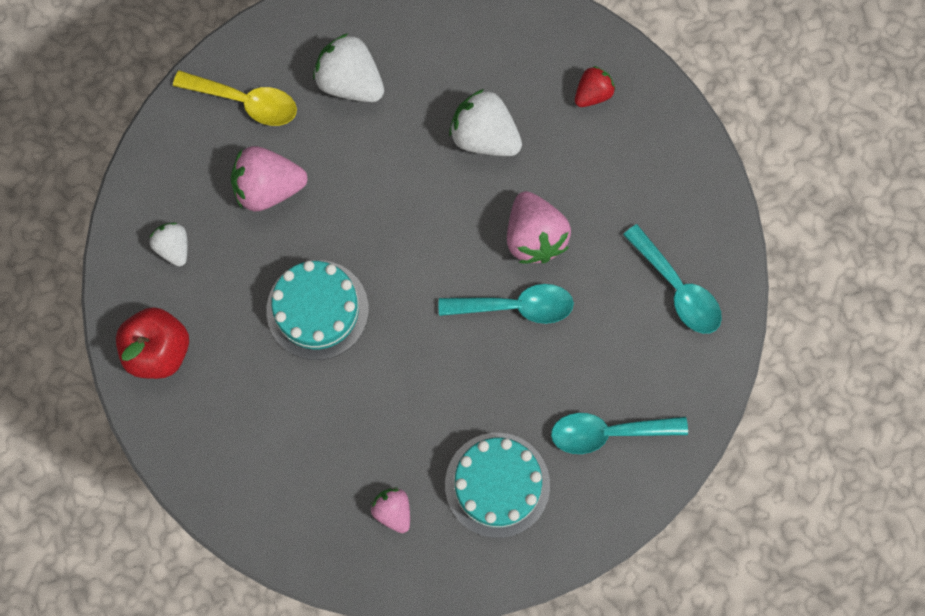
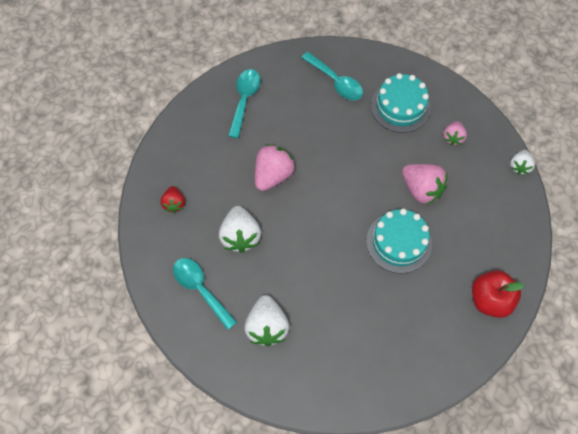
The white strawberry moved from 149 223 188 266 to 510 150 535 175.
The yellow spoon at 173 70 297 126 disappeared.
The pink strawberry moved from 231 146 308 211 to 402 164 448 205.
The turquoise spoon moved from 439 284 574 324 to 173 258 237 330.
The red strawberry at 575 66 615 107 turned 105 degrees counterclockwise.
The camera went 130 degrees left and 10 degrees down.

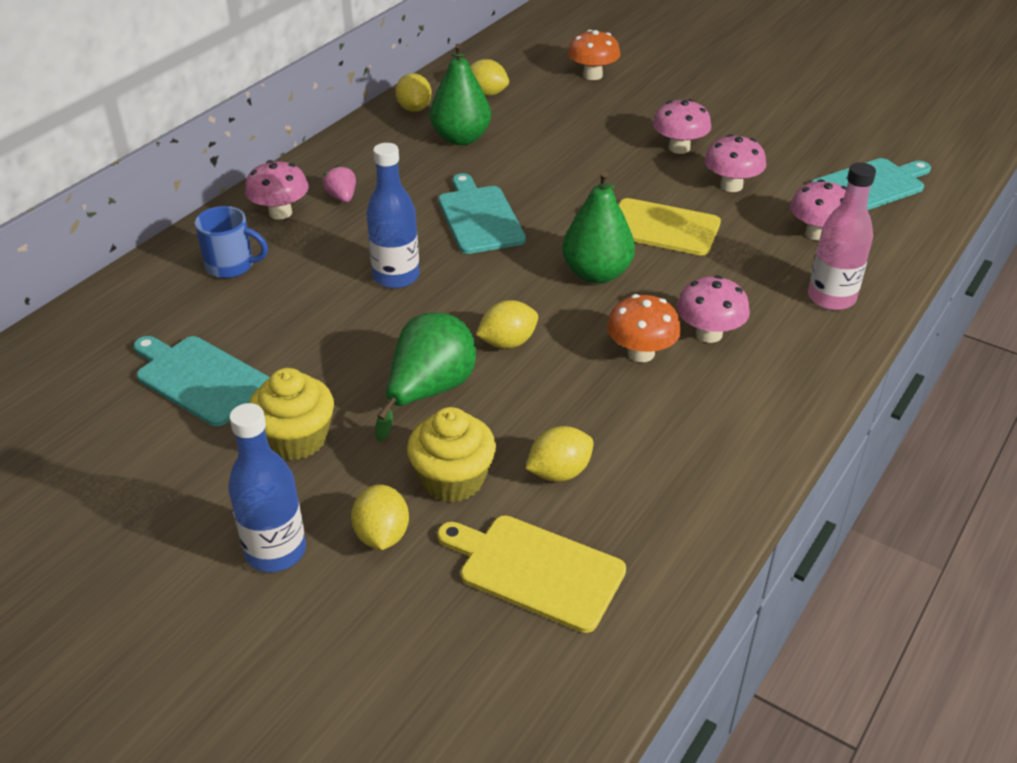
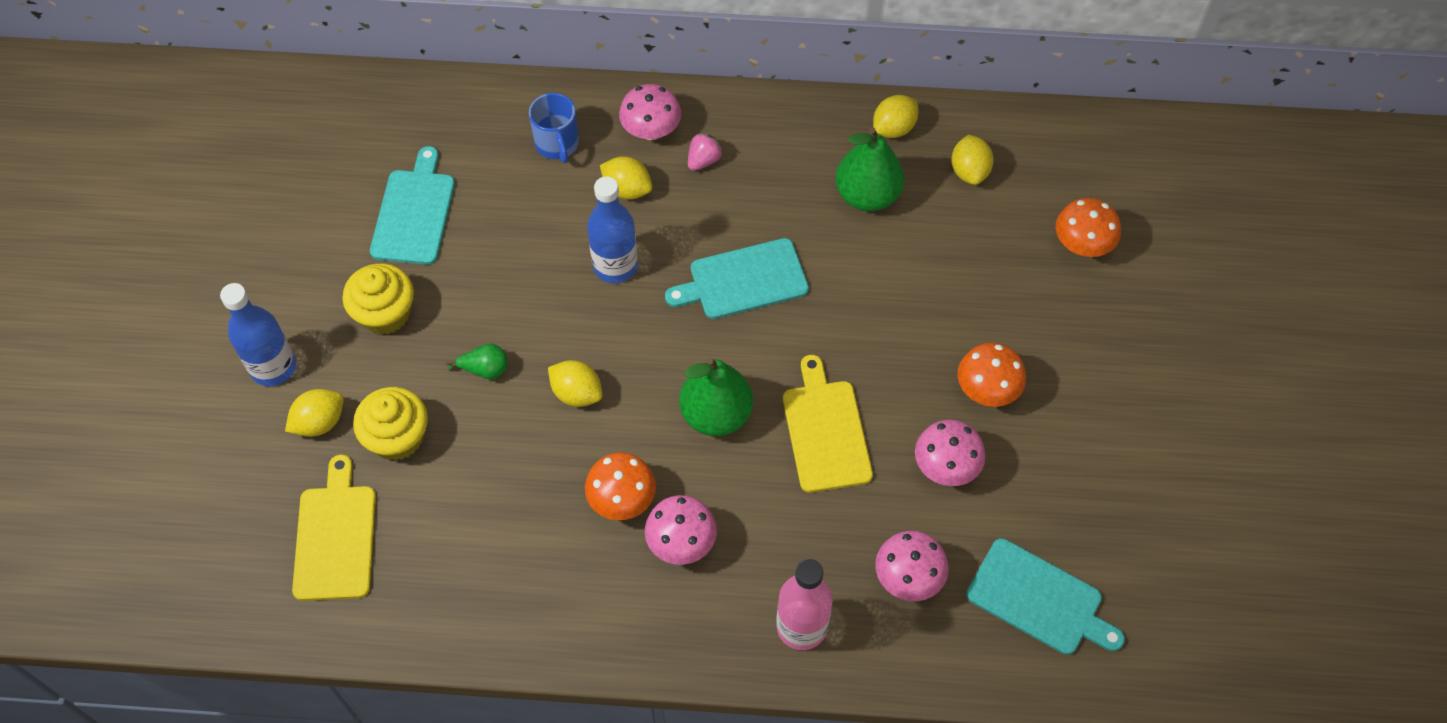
The green pear at 375 312 476 442 changed to 0.50 times the size.
The turquoise cutting board at 438 173 526 254 turned 150 degrees counterclockwise.
The yellow lemon moved from 525 426 594 482 to 600 156 652 200.
The pink mushroom at 653 99 711 154 became the orange mushroom at 958 343 1026 407.
The camera went 60 degrees right and 20 degrees up.

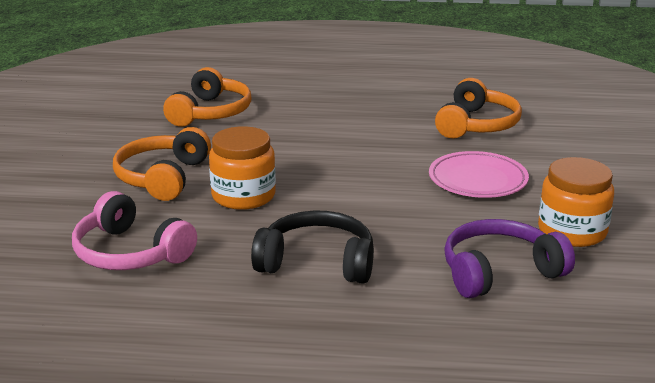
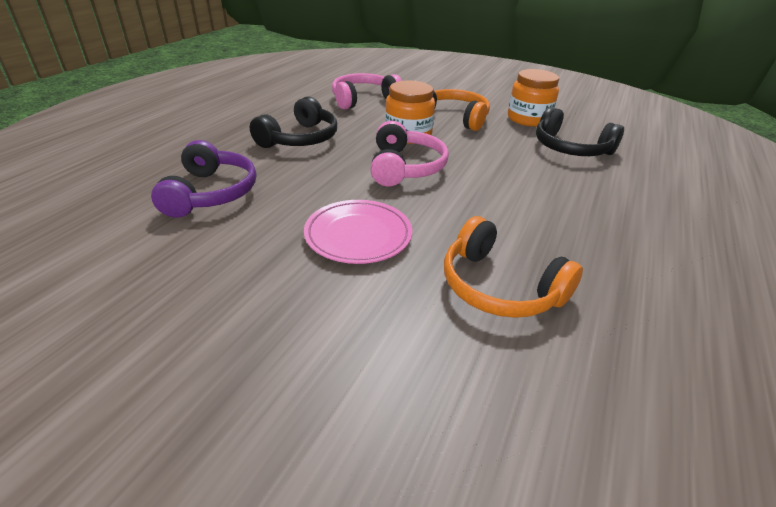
The orange headphones at 163 67 252 127 became the black headphones at 536 107 624 156.
The orange jar moved from 538 157 614 247 to 508 69 559 126.
The pink headphones at 370 121 449 187 appeared.
The camera went 110 degrees right and 10 degrees up.

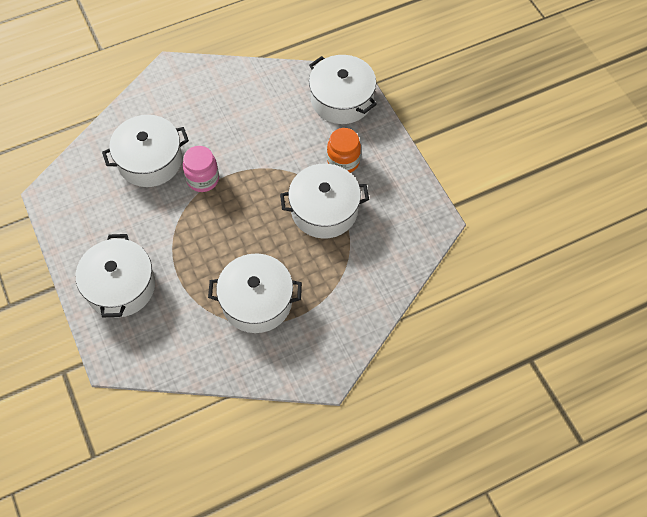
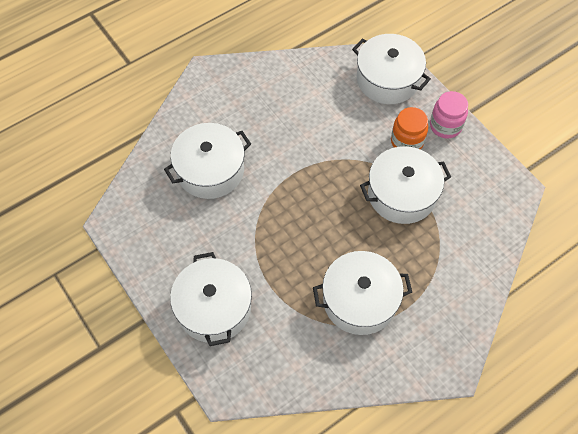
The pink jar moved from 183 146 219 192 to 430 91 468 138.
The camera went 10 degrees left and 0 degrees up.

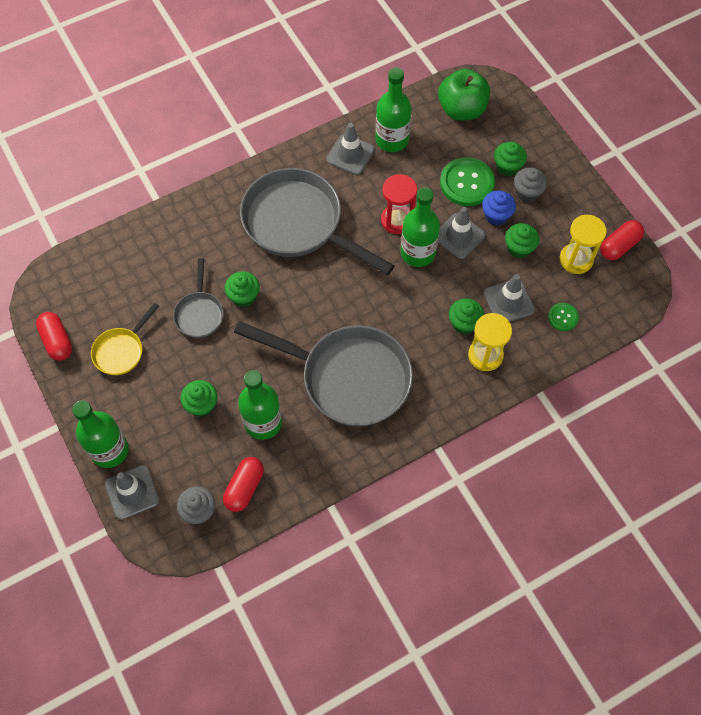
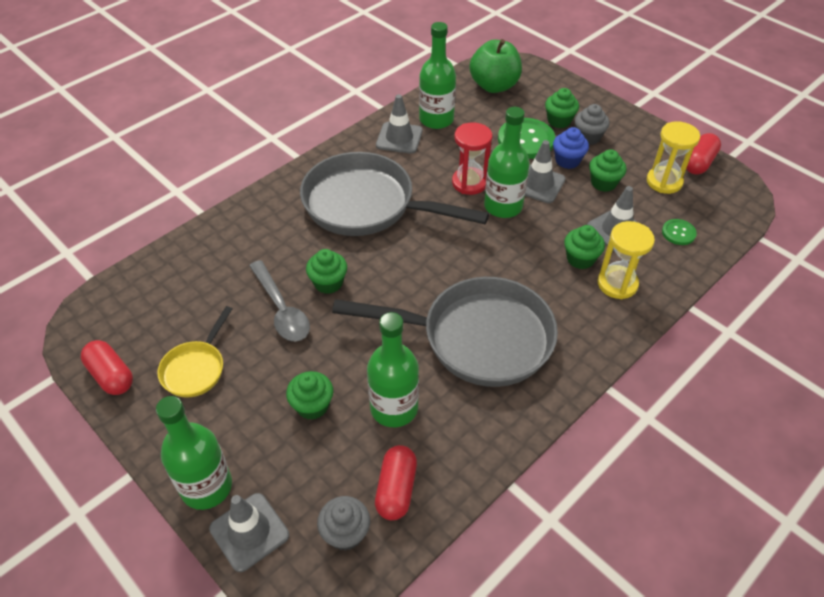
The grey pan at 173 258 224 338 was replaced by the grey spoon at 249 260 310 342.
The camera went 15 degrees left and 15 degrees down.

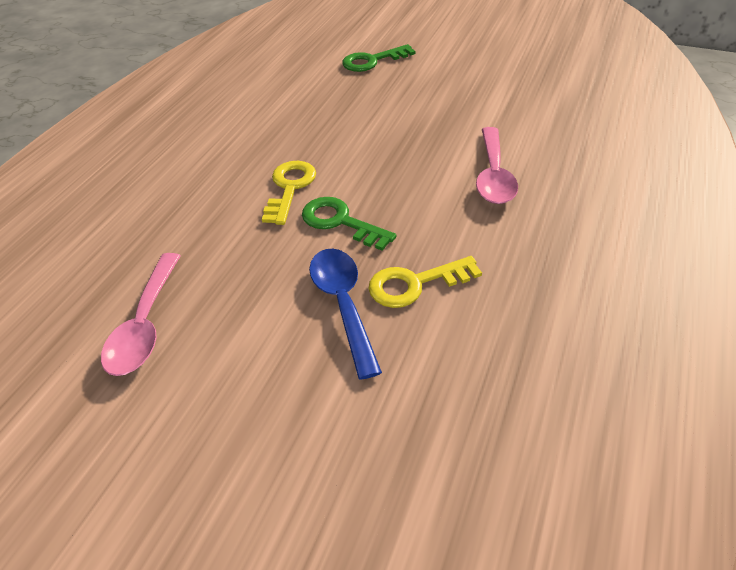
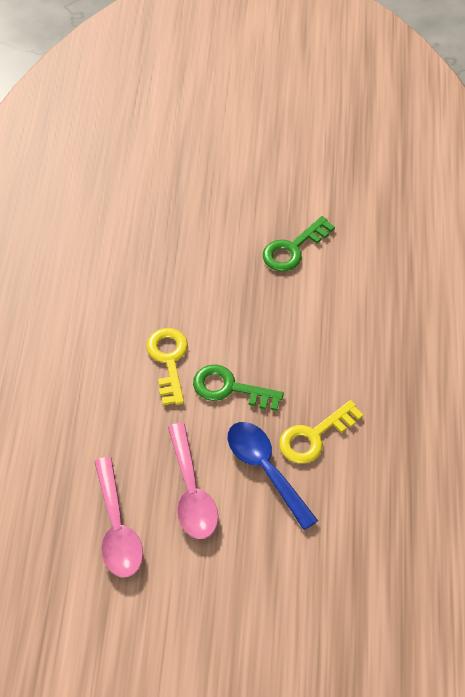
The green key moved from 342 44 415 72 to 263 216 335 272.
The pink spoon moved from 476 127 518 204 to 168 423 218 539.
The camera went 20 degrees left and 10 degrees up.

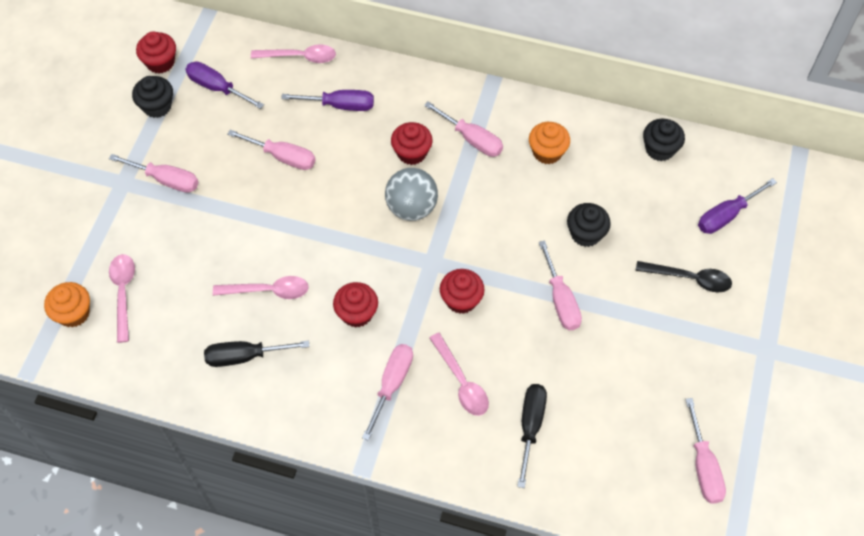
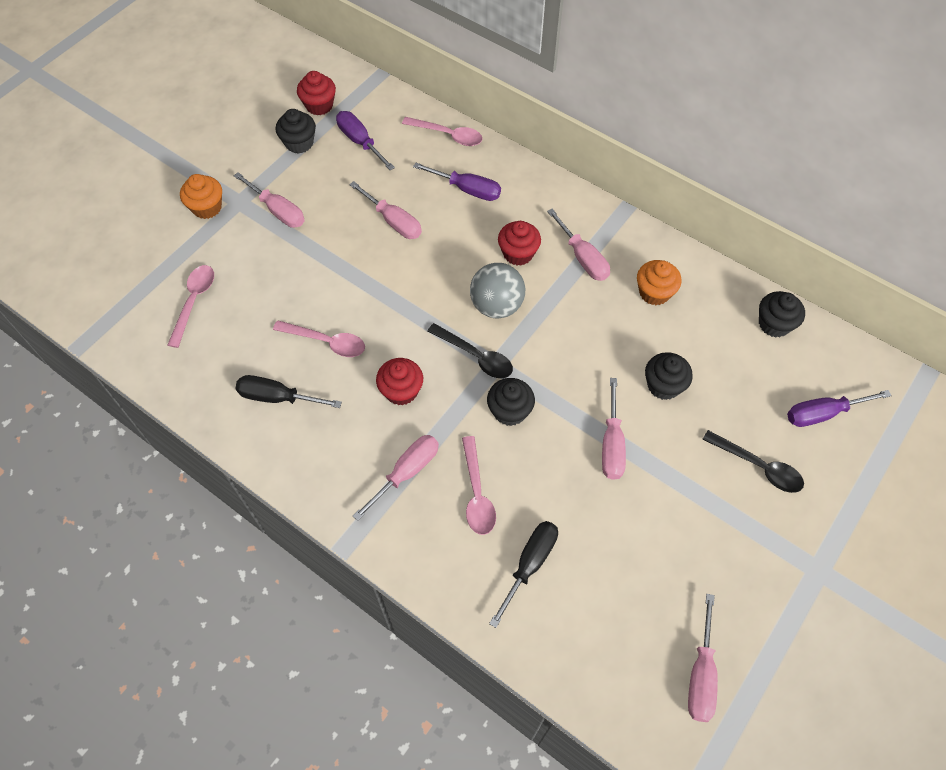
The orange cupcake moved from 44 282 90 327 to 180 174 222 219.
The red cupcake at 440 269 485 314 became the black cupcake at 487 378 535 426.
The black spoon at 427 323 513 378 appeared.
The camera went 20 degrees right and 0 degrees up.

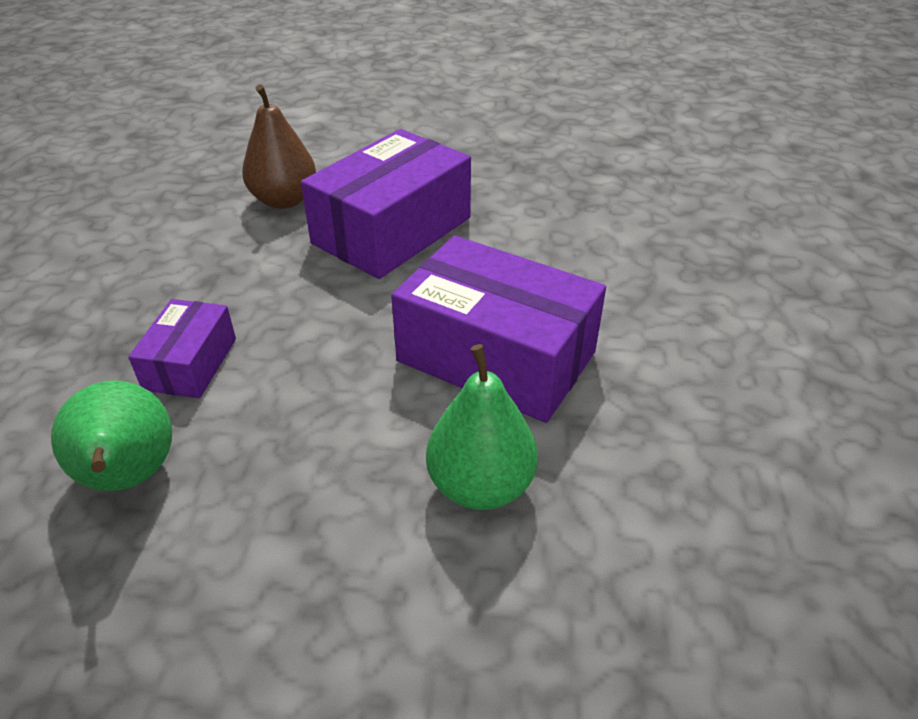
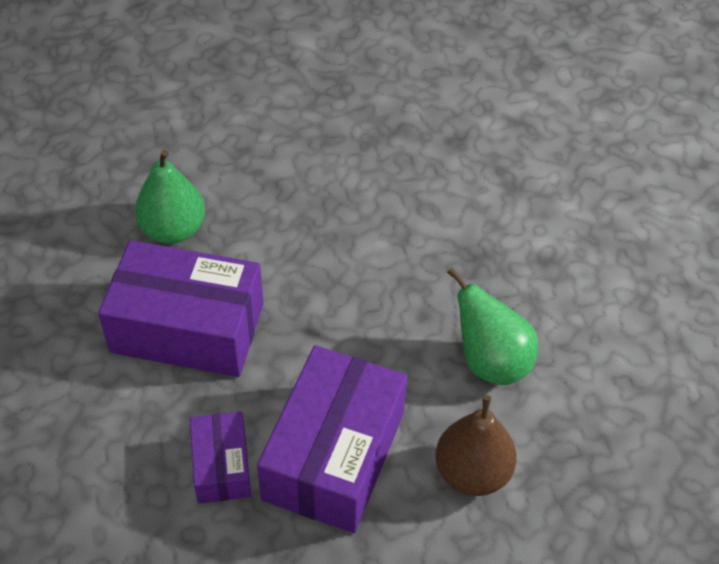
The green pear moved from 51 381 172 491 to 447 267 538 385.
The purple box moved from 128 299 236 398 to 190 411 251 504.
The camera went 160 degrees right and 10 degrees up.

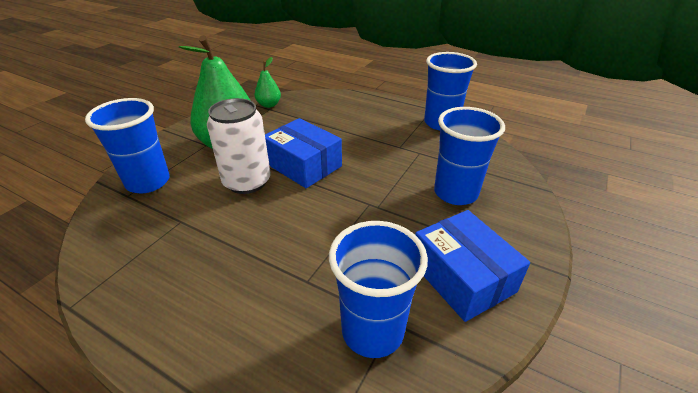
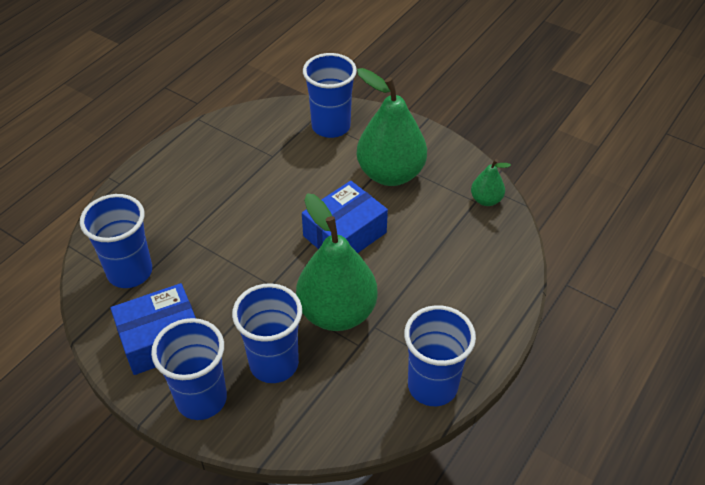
The white can at 207 98 271 194 disappeared.
The blue cup at 151 318 227 420 appeared.
The green pear at 296 193 378 331 appeared.
The camera went 95 degrees right and 10 degrees up.

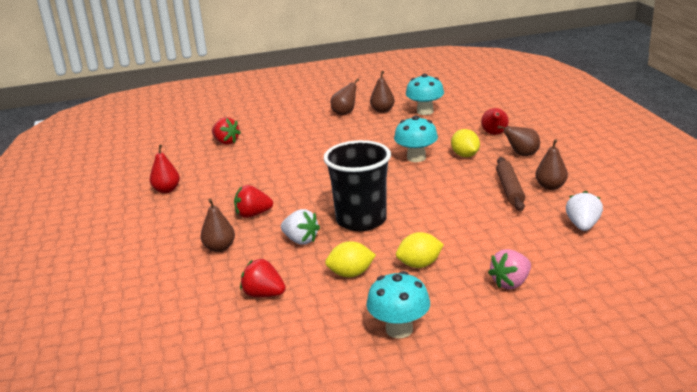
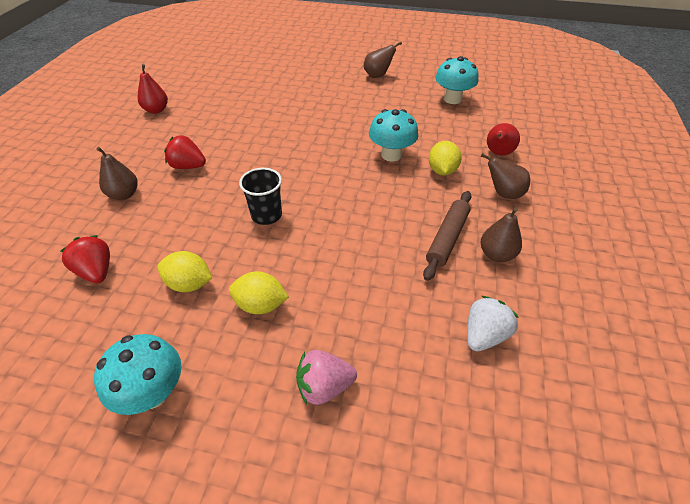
The red strawberry at 212 117 241 145 disappeared.
The white strawberry at 281 209 320 245 disappeared.
The black cup at 323 140 391 231 changed to 0.56 times the size.
The brown pear at 370 71 395 113 disappeared.
The camera went 25 degrees right and 20 degrees up.

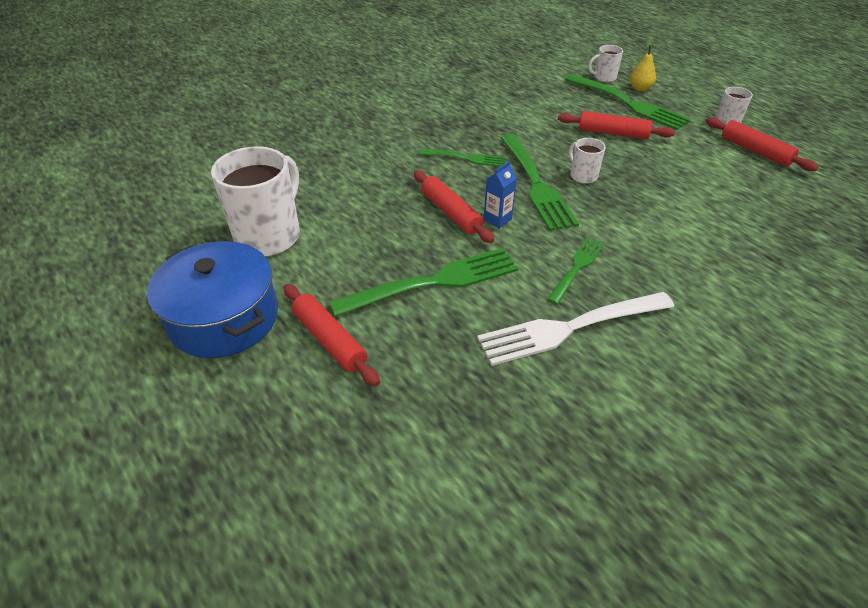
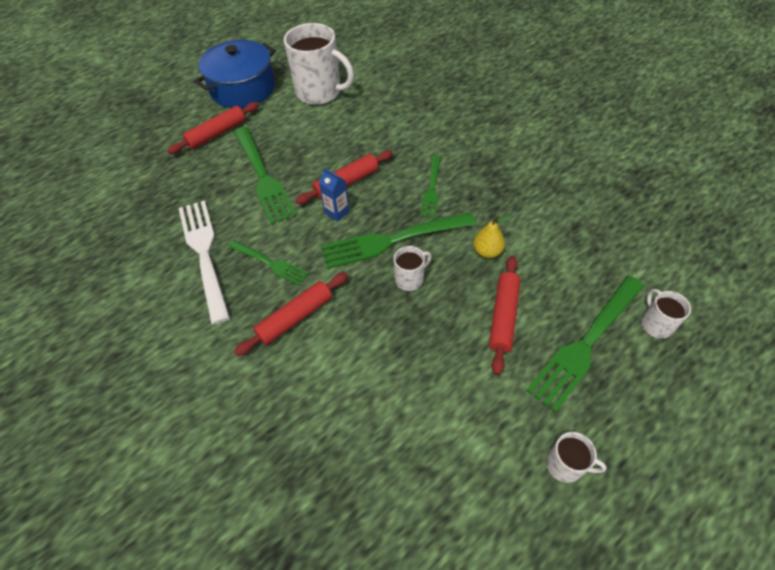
The yellow pear moved from 630 40 656 91 to 473 215 513 258.
The red rolling pin moved from 706 117 818 171 to 234 272 348 356.
The camera went 90 degrees right and 10 degrees up.

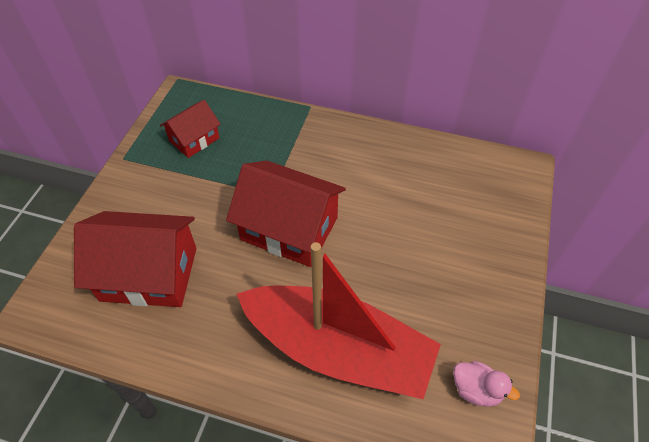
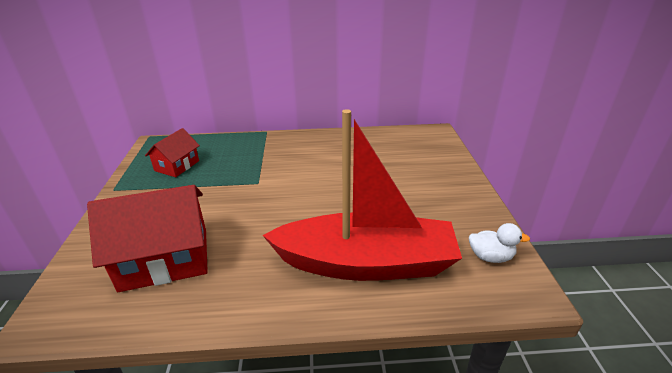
The red house at 226 161 346 267 disappeared.
The pink duck at 453 361 520 407 became the white duck at 469 223 530 263.
The camera went 20 degrees left and 20 degrees down.

